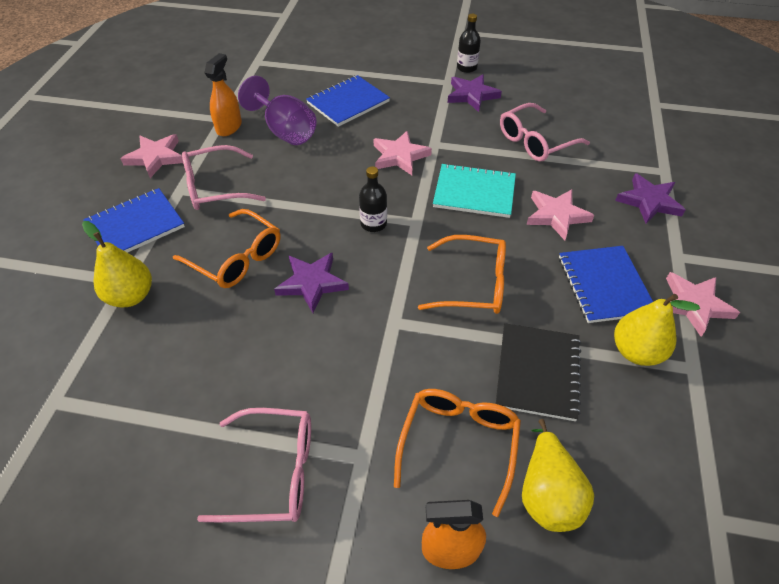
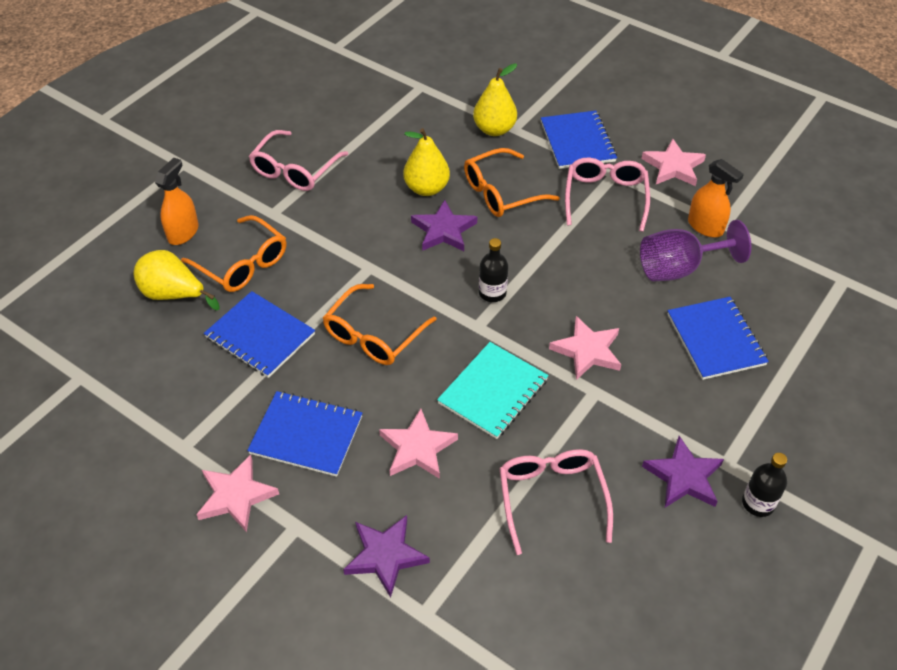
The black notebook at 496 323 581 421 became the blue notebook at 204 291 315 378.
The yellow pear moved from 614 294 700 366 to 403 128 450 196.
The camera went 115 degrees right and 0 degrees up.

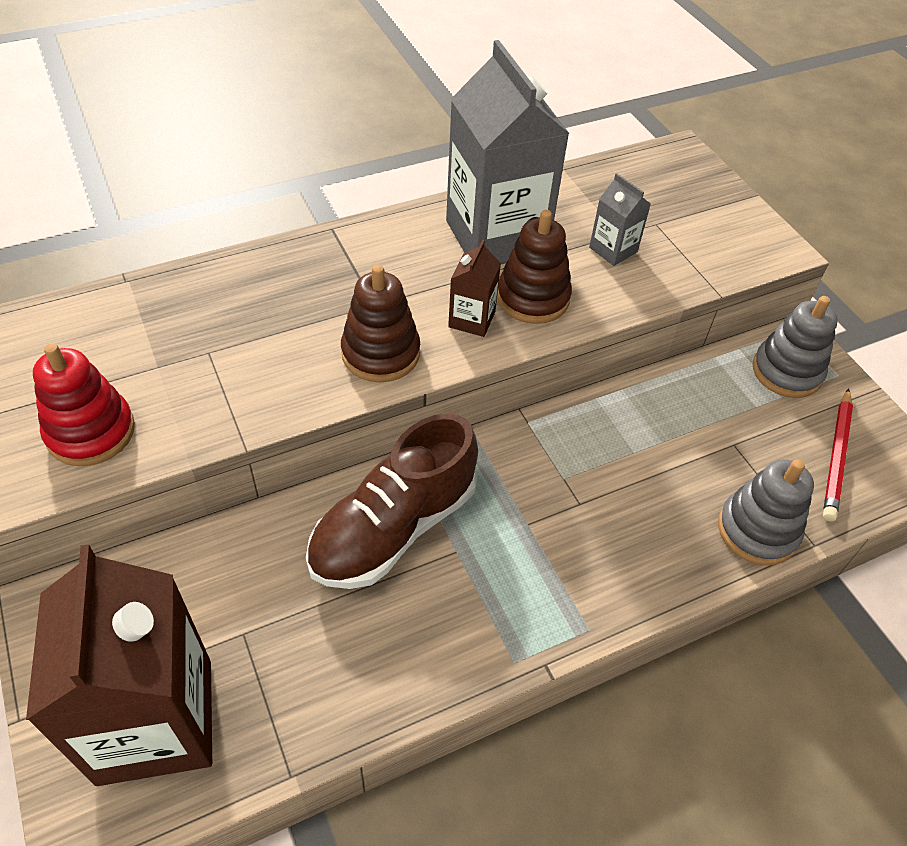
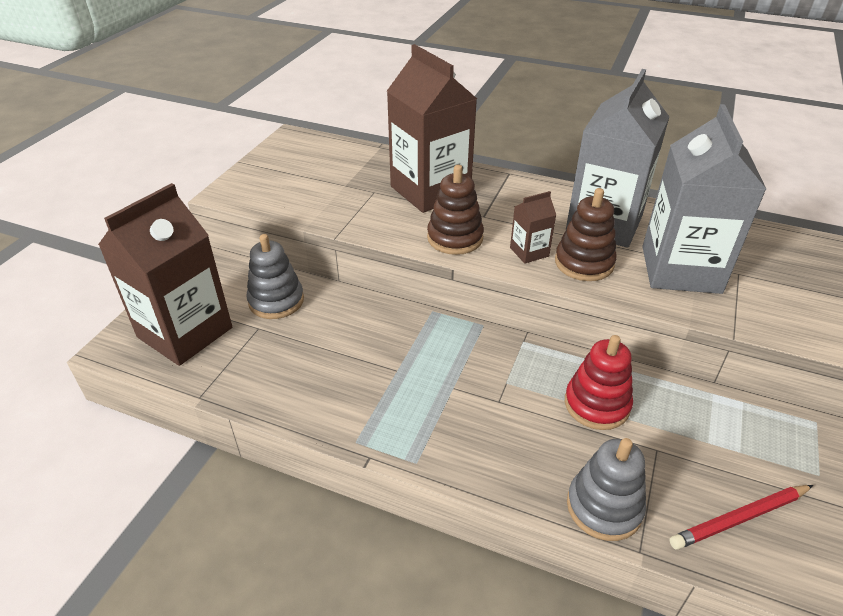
The red stacking toy moved from 33 344 135 466 to 565 335 633 430.
The brown shoe at 306 413 478 589 disappeared.
The grey carton at 589 173 651 266 changed to 2.29 times the size.
The grey stacking toy moved from 753 296 838 398 to 246 234 304 319.
The brown carton at 387 44 477 213 appeared.
The camera went 50 degrees right and 10 degrees down.

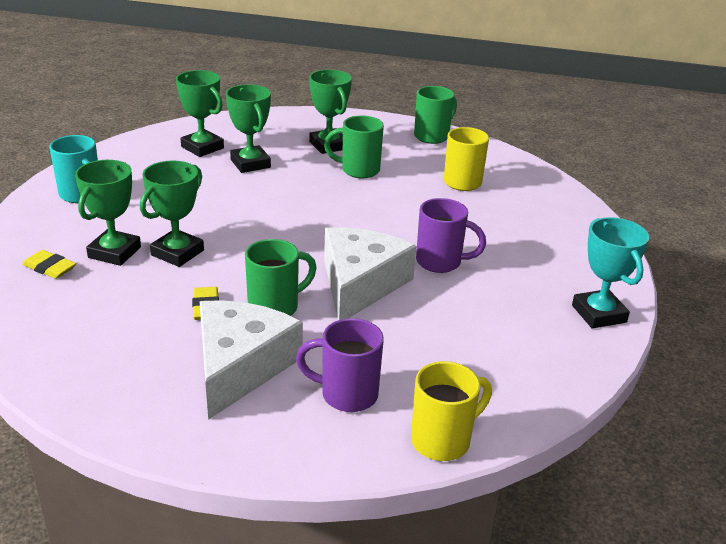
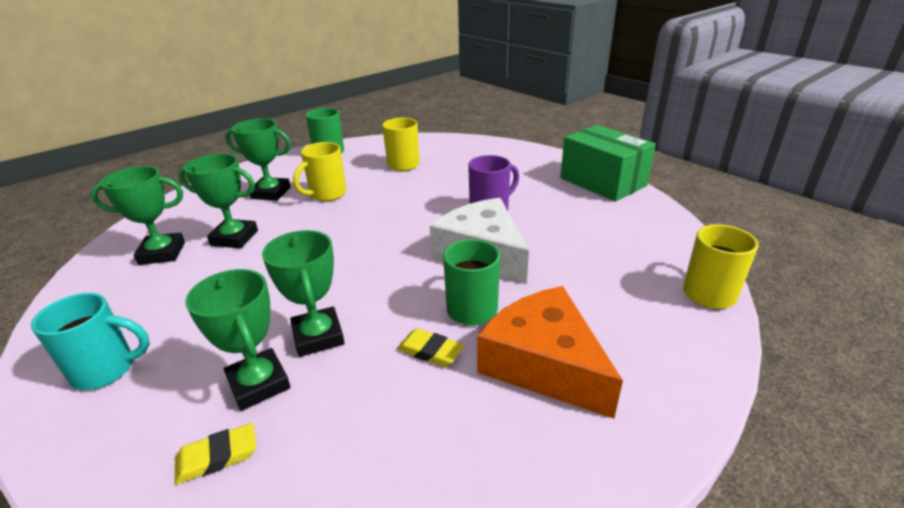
The white cheese at 199 300 303 420 became the orange cheese at 477 286 623 419.
The purple mug at 296 318 384 412 disappeared.
The green mug at 324 115 384 178 became the yellow mug at 293 142 346 202.
The turquoise trophy at 572 217 649 329 was replaced by the green box at 560 125 656 202.
The camera went 50 degrees left and 0 degrees up.

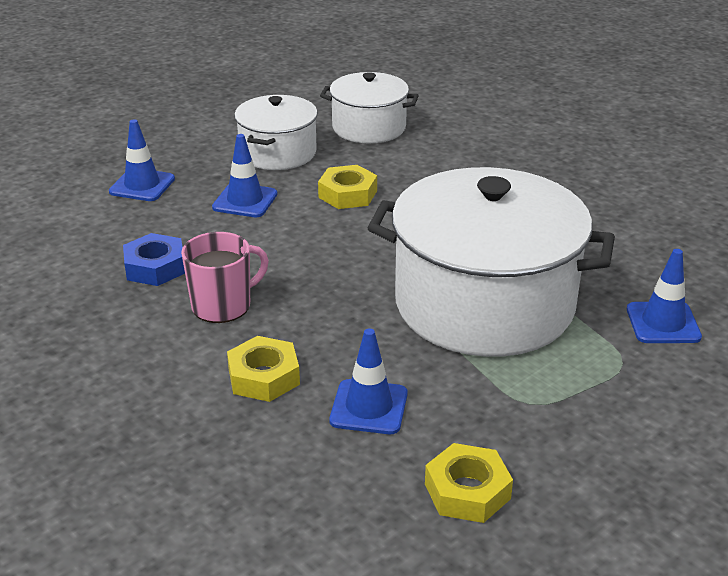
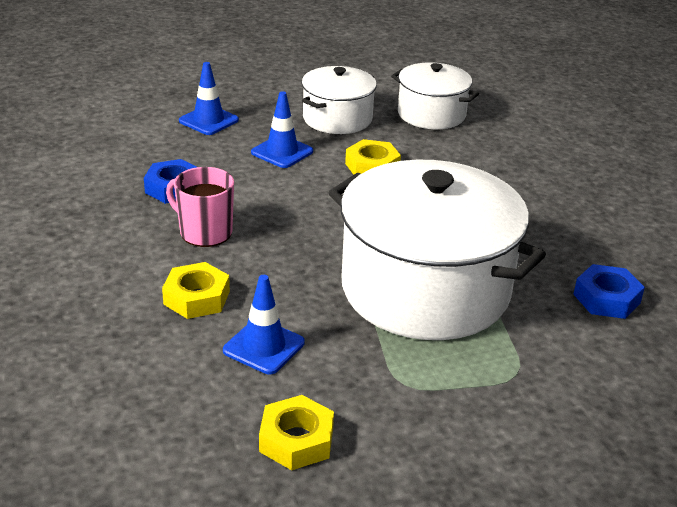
The pink mug at 181 232 269 323 turned 135 degrees counterclockwise.
The blue traffic cone at 627 249 702 343 disappeared.
The blue nut at 573 264 645 319 appeared.
The camera went 20 degrees right and 0 degrees up.

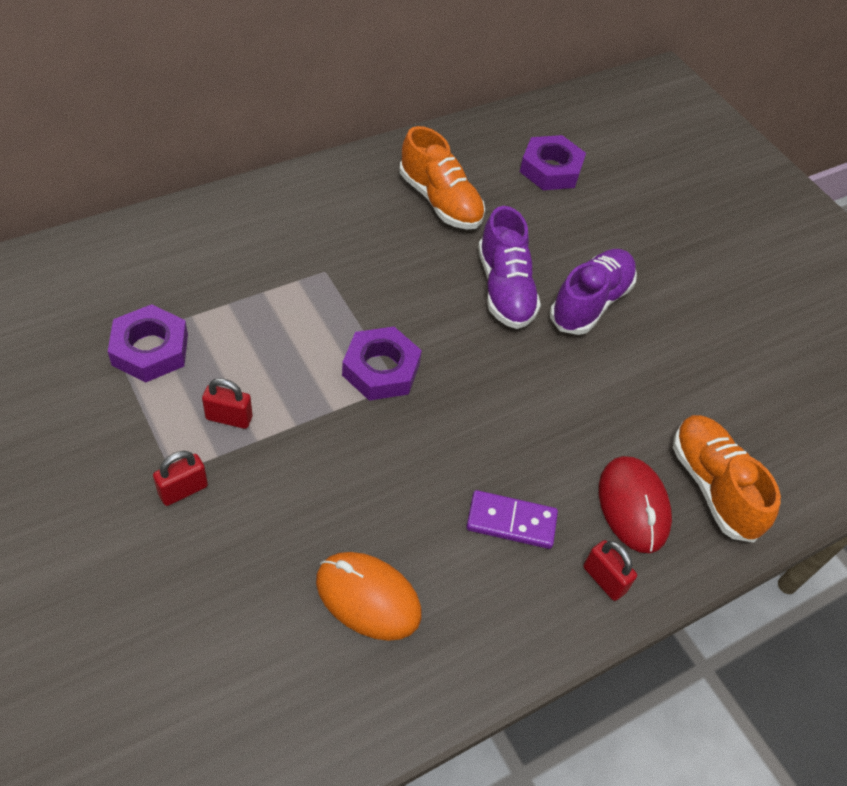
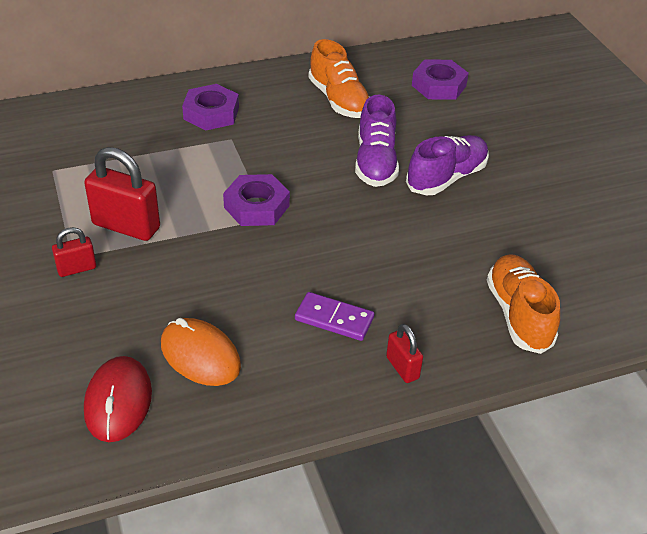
The purple nut moved from 108 304 188 382 to 182 84 239 131.
The red padlock at 202 378 252 429 changed to 1.86 times the size.
The red mouse moved from 599 456 672 553 to 84 356 152 442.
The camera went 15 degrees right and 10 degrees down.

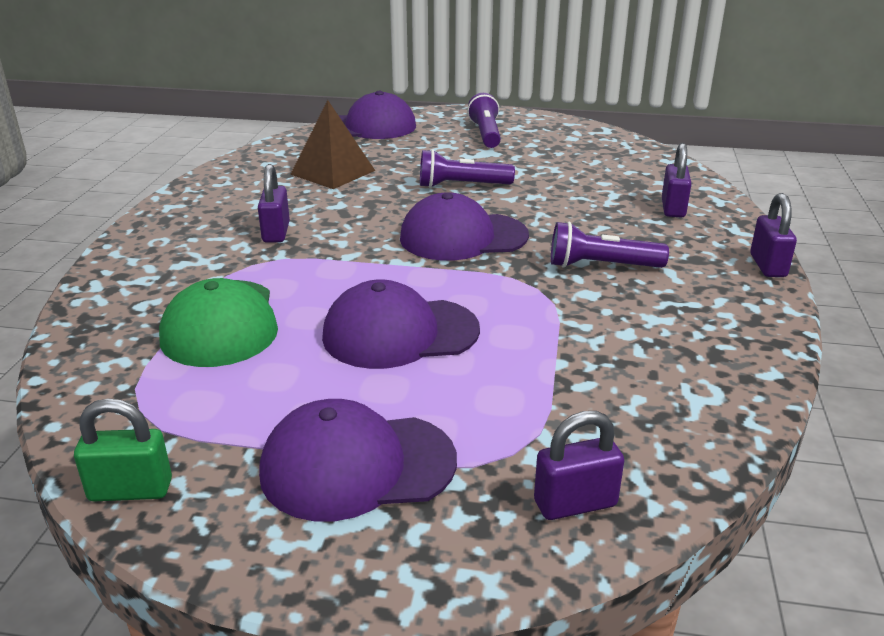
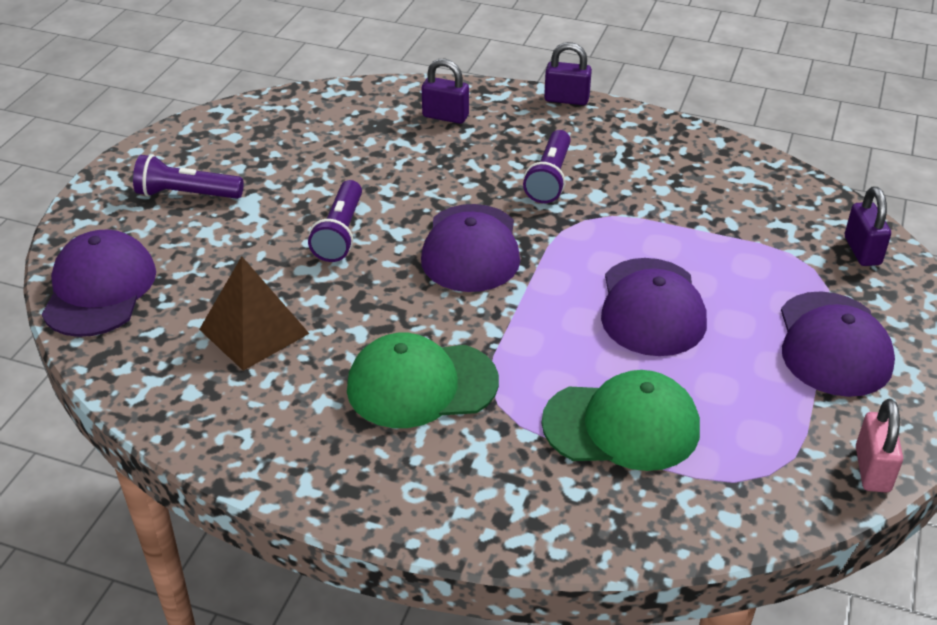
The green padlock at 74 398 172 501 became the pink padlock at 856 399 903 493.
The purple padlock at 258 164 290 243 was replaced by the green cap at 347 333 499 428.
The camera went 80 degrees left and 10 degrees up.

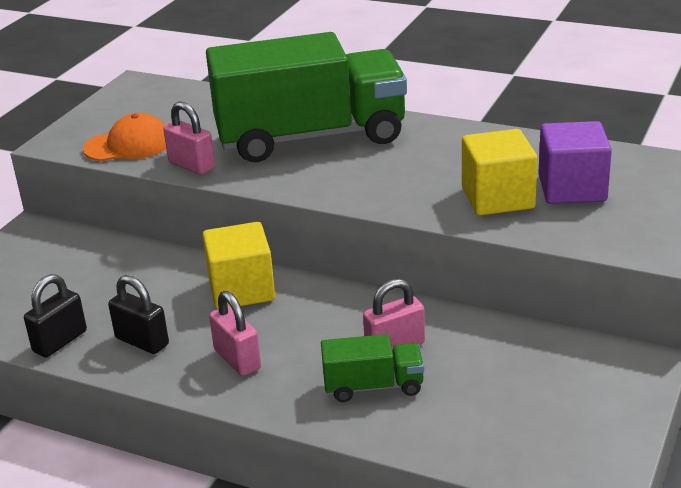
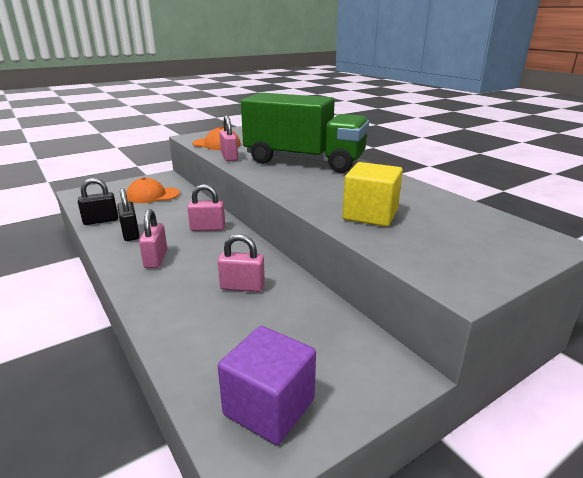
The yellow cube at 203 222 275 309 was replaced by the pink padlock at 187 184 225 231.
The green truck at 321 334 424 402 disappeared.
The purple cube moved from 538 121 612 204 to 218 326 316 445.
The orange cap at 126 177 180 203 appeared.
The camera went 30 degrees right and 5 degrees down.

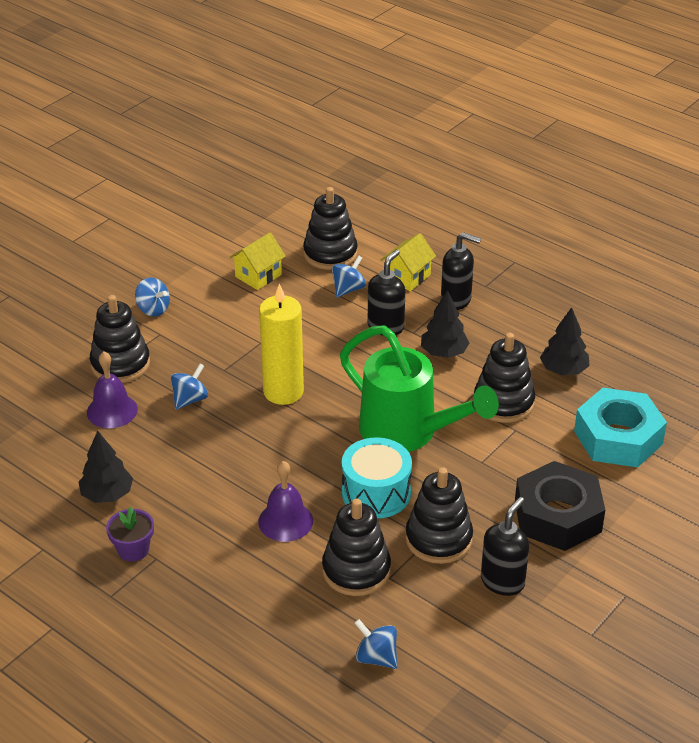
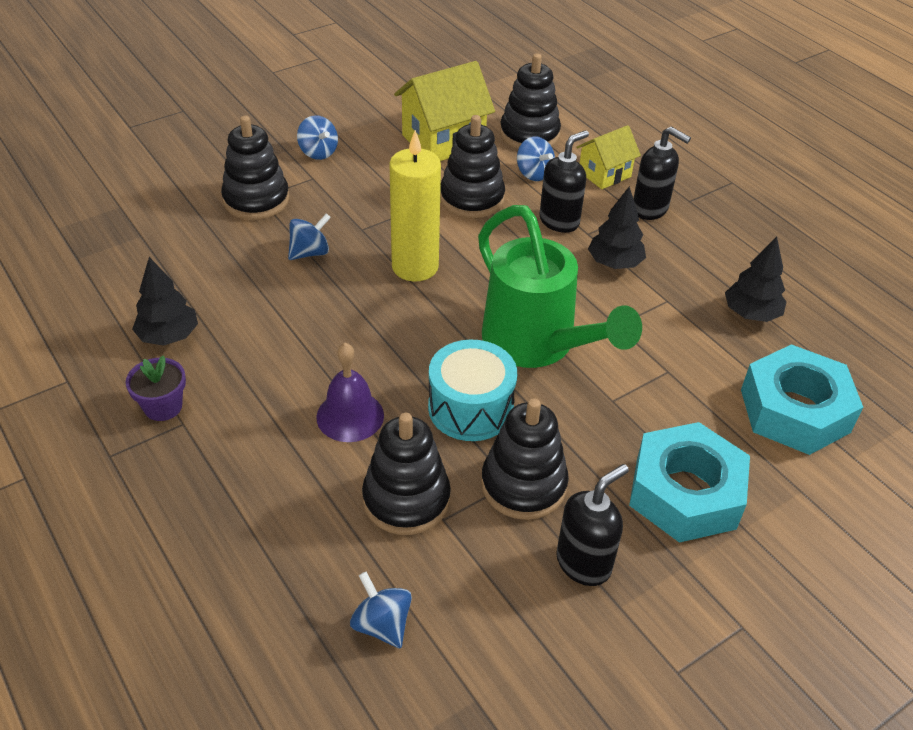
The purple bell at 87 351 138 428 disappeared.
The yellow house at 230 233 286 290 changed to 1.66 times the size.
The blue spinning top at 332 255 366 298 turned 90 degrees clockwise.
The black stacking toy moved from 474 333 535 423 to 440 115 505 218.
The black nut at 515 461 605 551 became the turquoise nut at 629 422 750 543.
The camera went 15 degrees right and 5 degrees up.

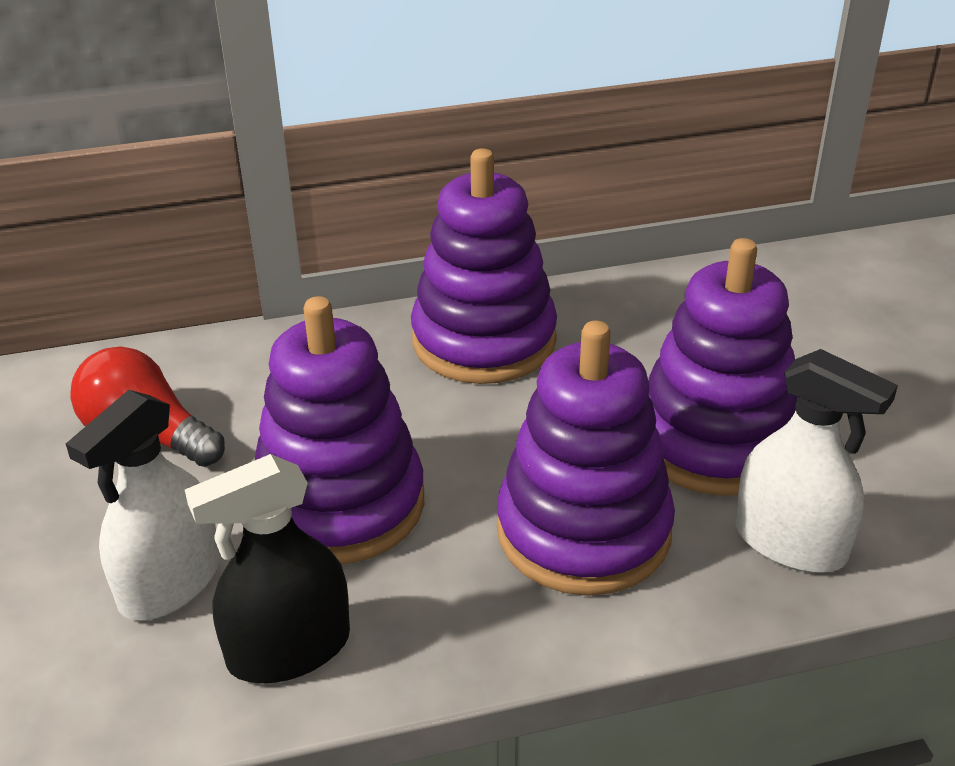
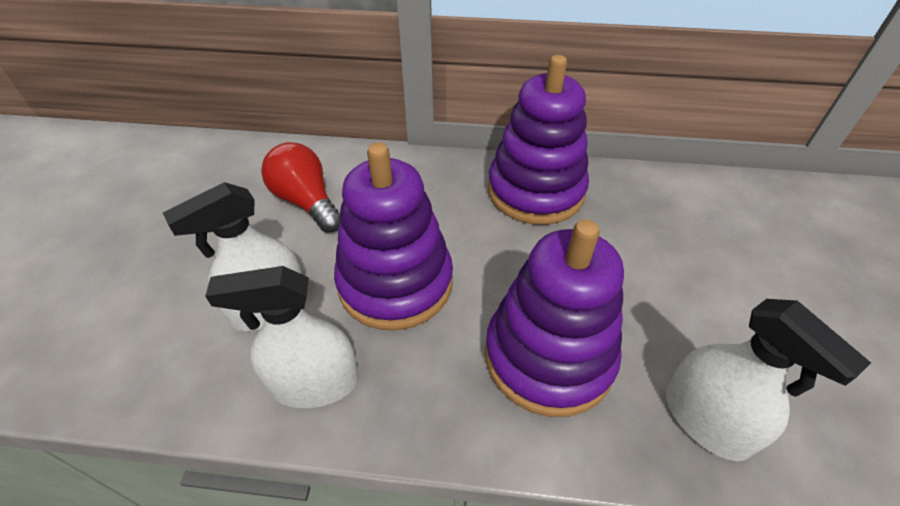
The black spray bottle at 185 454 350 683 became the white spray bottle at 205 266 359 408.
The purple stacking toy at 648 238 797 496 disappeared.
The camera went 20 degrees right and 10 degrees up.

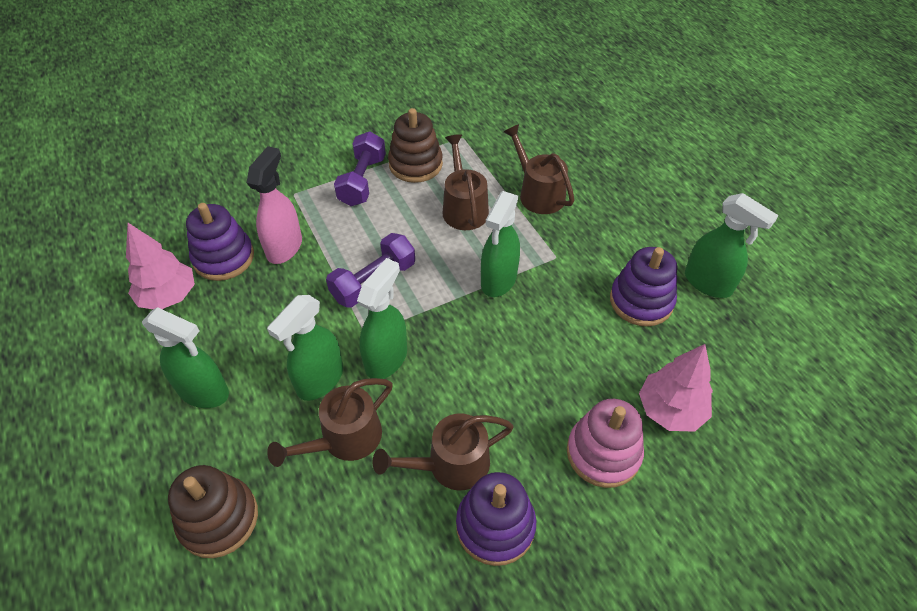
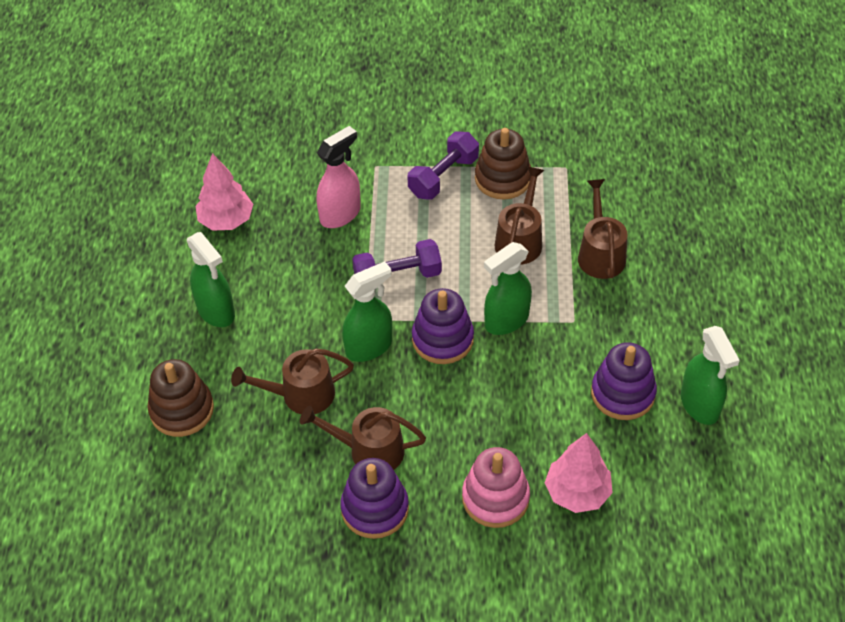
The purple stacking toy moved from 186 203 254 281 to 412 288 474 364.
The green spray bottle at 267 295 343 401 disappeared.
The camera went 30 degrees right and 0 degrees up.

